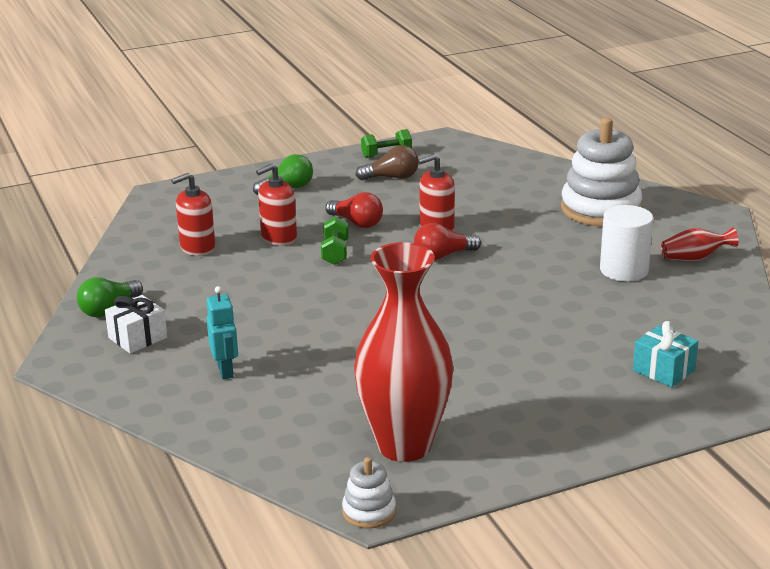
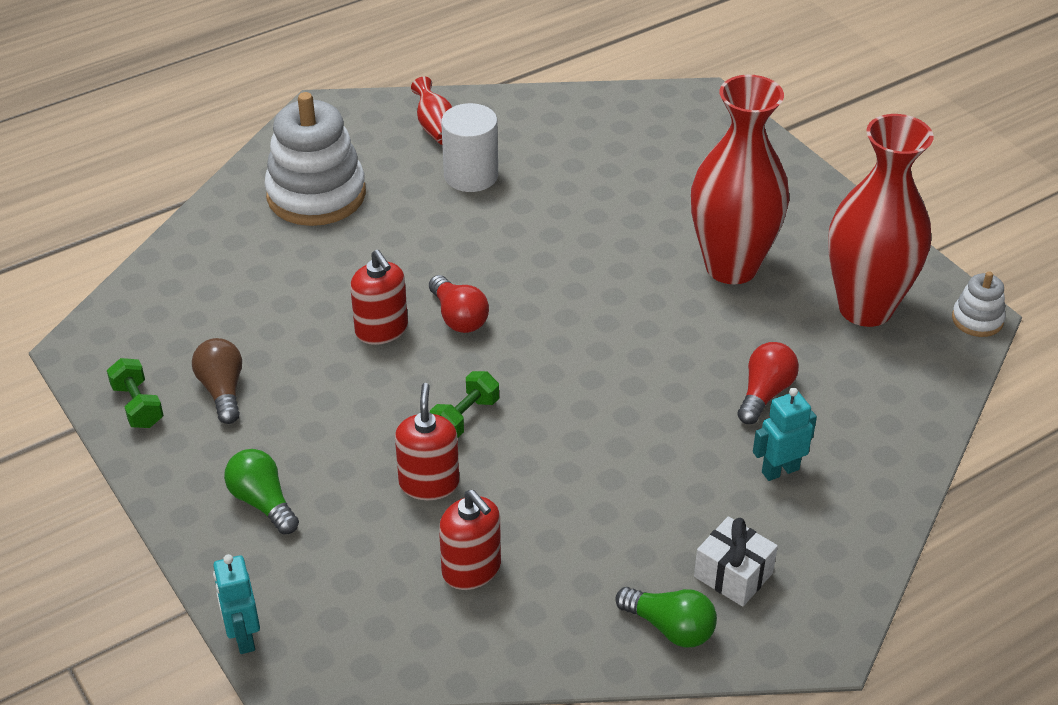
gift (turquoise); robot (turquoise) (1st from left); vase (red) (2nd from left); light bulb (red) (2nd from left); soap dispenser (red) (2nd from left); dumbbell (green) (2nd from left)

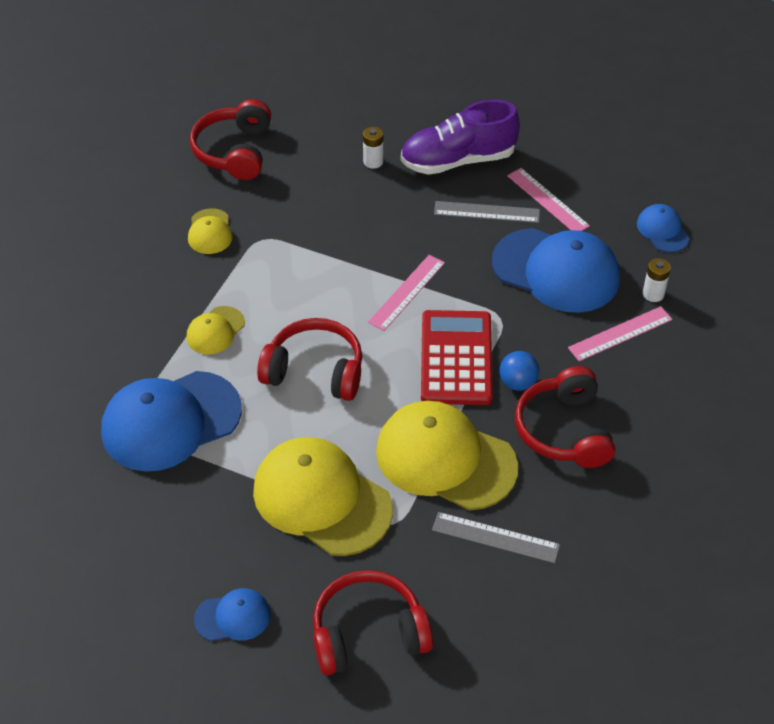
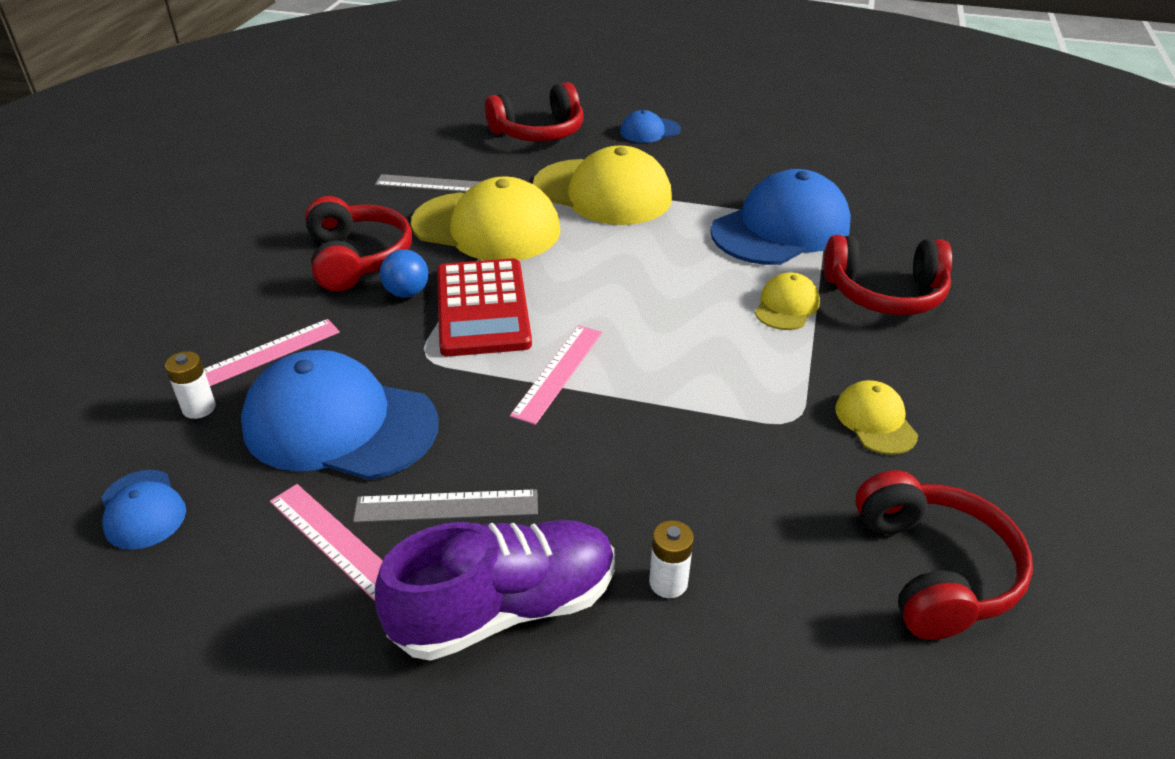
headphones (red) (3rd from left)

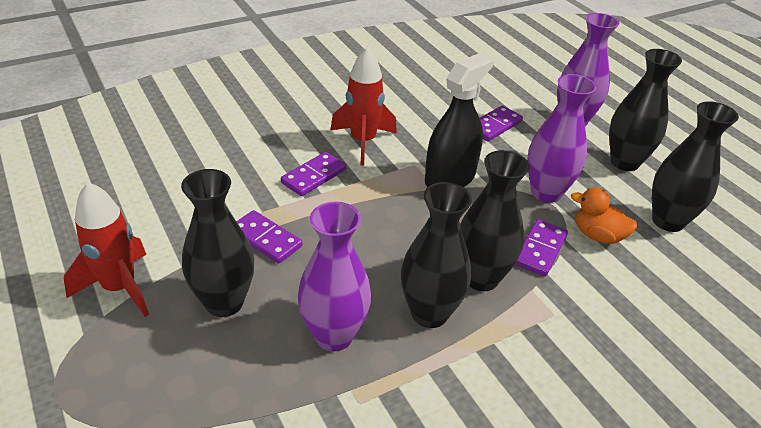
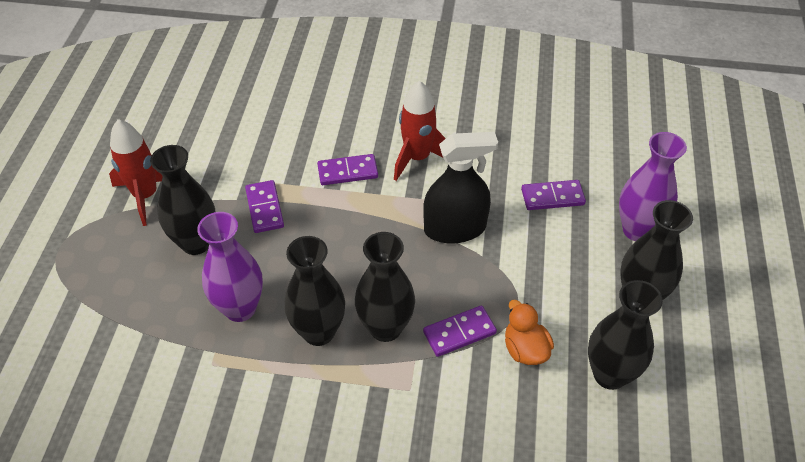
vase (purple) (2nd from left in the first image)

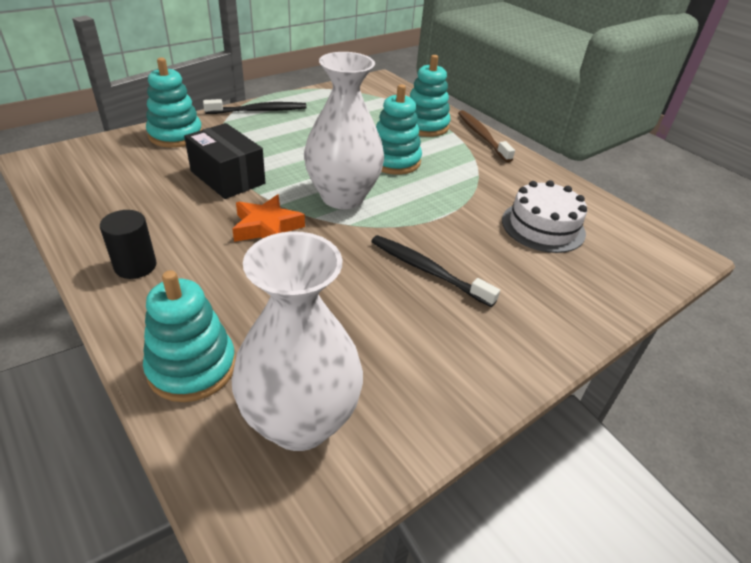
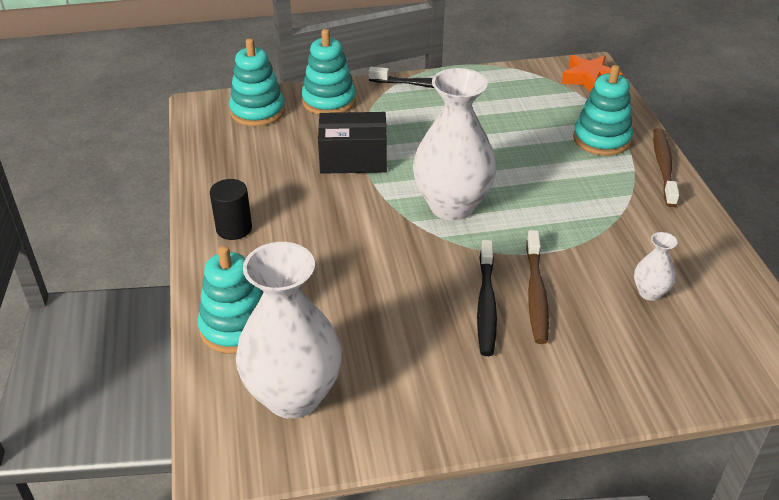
toothbrush (brown) (1st from left); star (orange); stacking toy (turquoise) (2nd from left); vase (white) (3rd from left); box (black); toothbrush (black) (2nd from left)

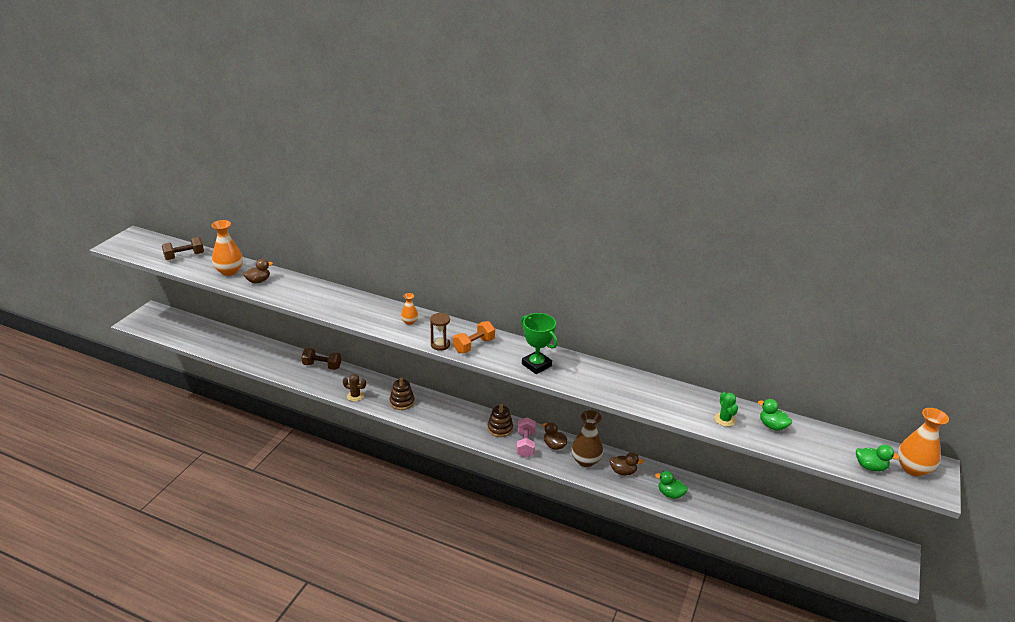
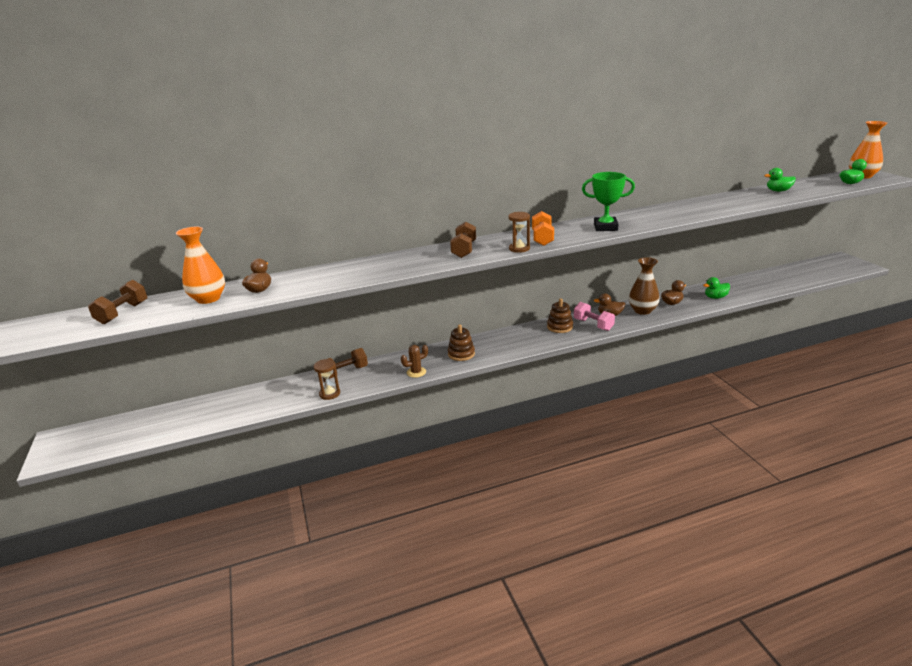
cactus (green); hourglass (brown) (1st from left); dumbbell (brown) (3rd from left)

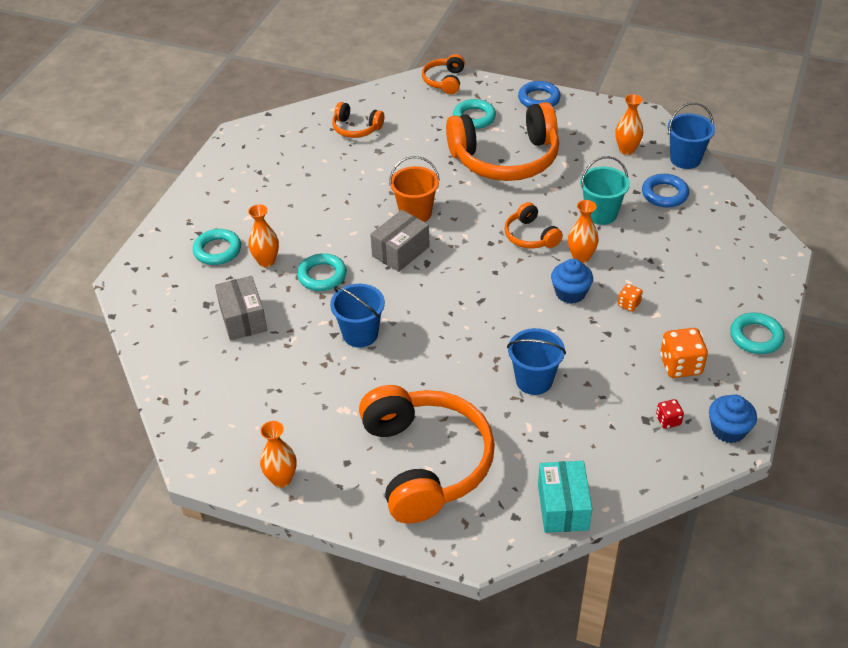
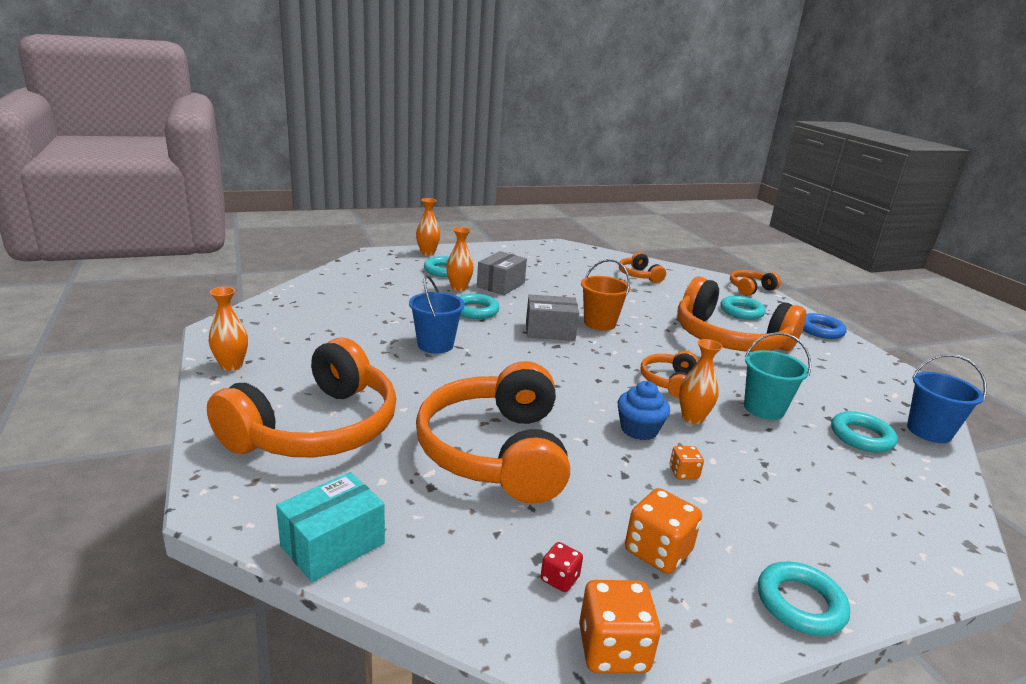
box (grey) (1st from left); vase (orange) (2nd from left); headphones (orange) (2nd from left); dice (orange) (1st from left); ring (turquoise) (5th from left)

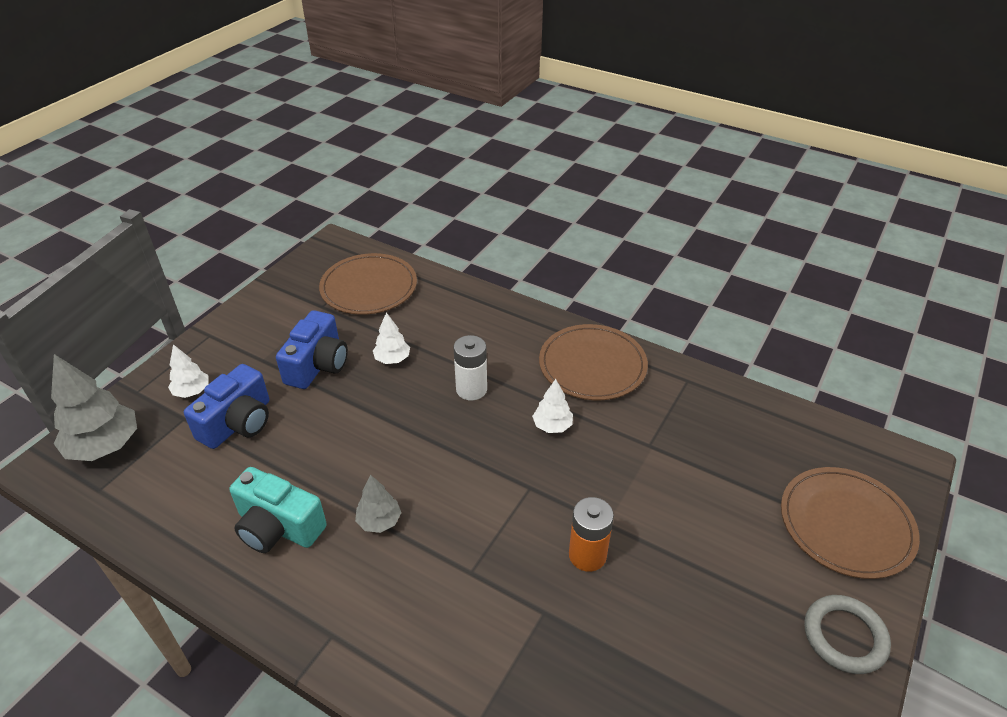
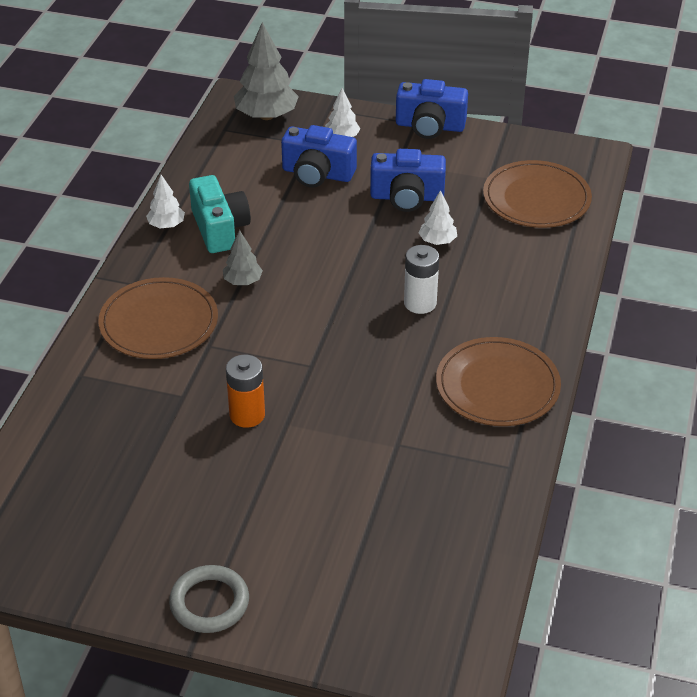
camera (blue) (3rd from left); tree (white) (1st from left); plate (brown) (1st from left); camera (turquoise)

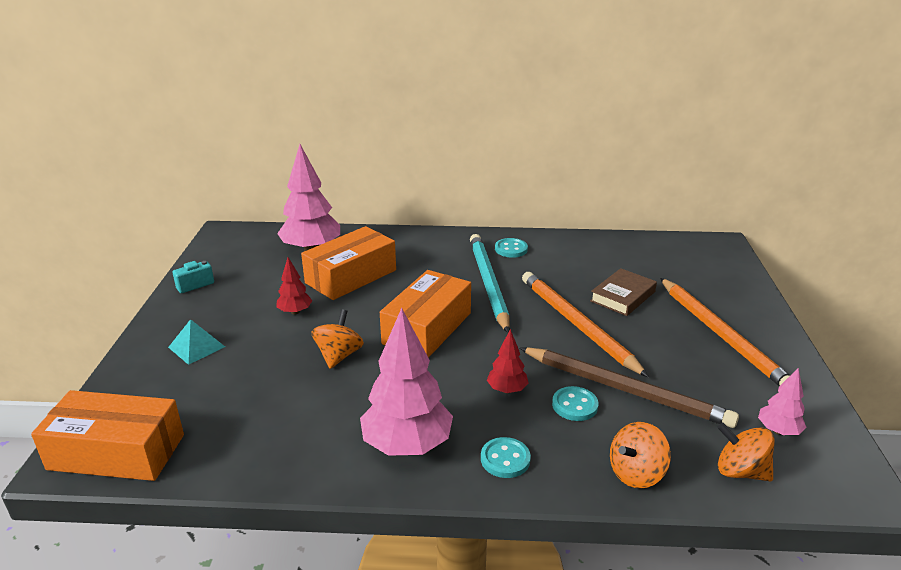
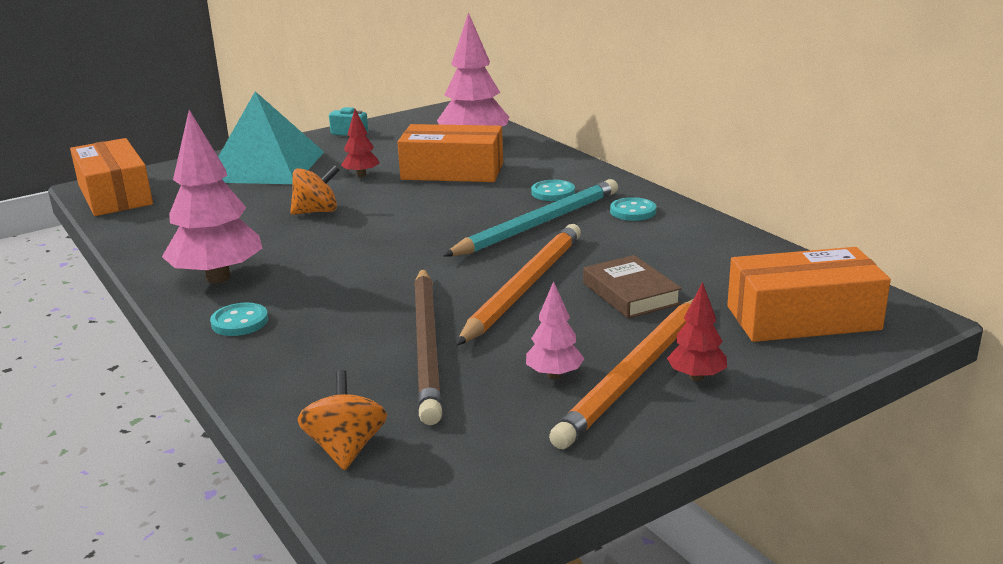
spinning top (orange) (2nd from left in the first image); box (orange) (3rd from left); tree (red) (2nd from left); button (turquoise) (2nd from left); tree (pink) (3rd from left); book (brown); pyramid (turquoise)

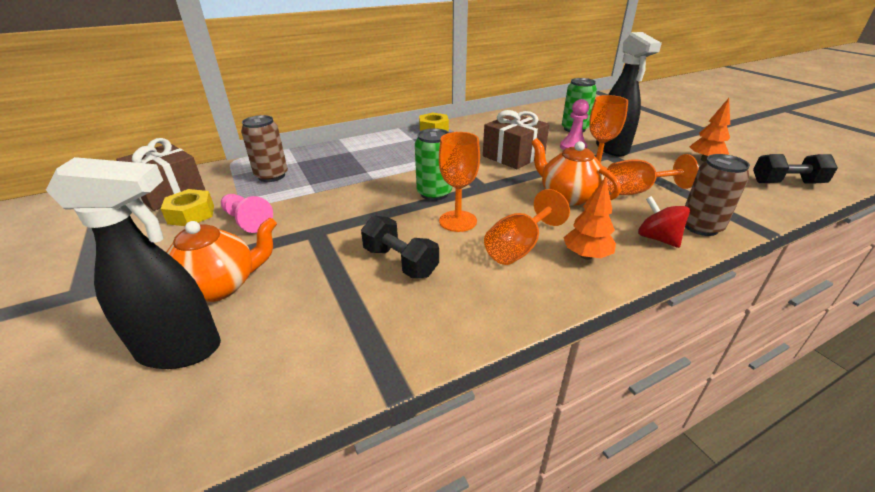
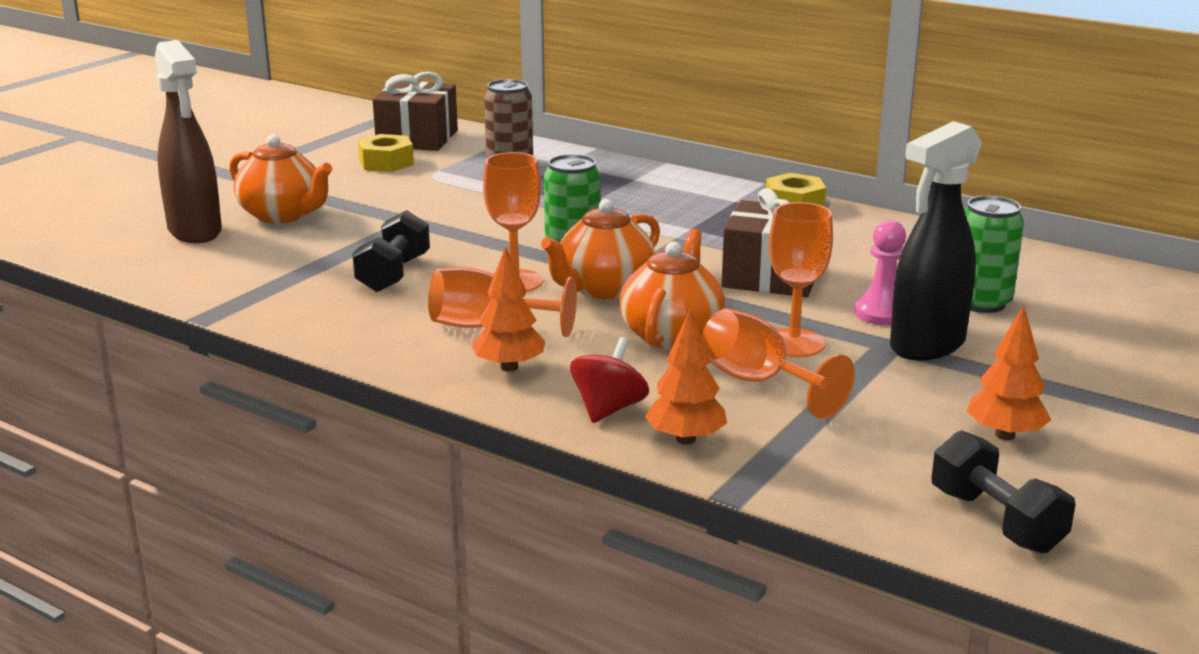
pawn (pink) (1st from left in the first image); teapot (orange) (2nd from left); tree (orange) (2nd from left); spray bottle (brown)

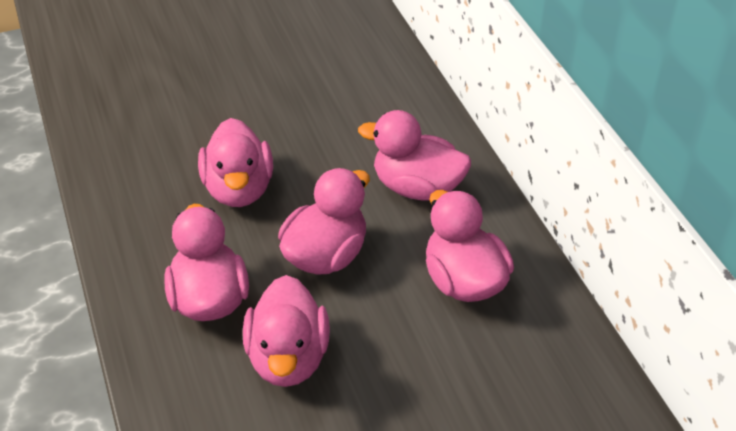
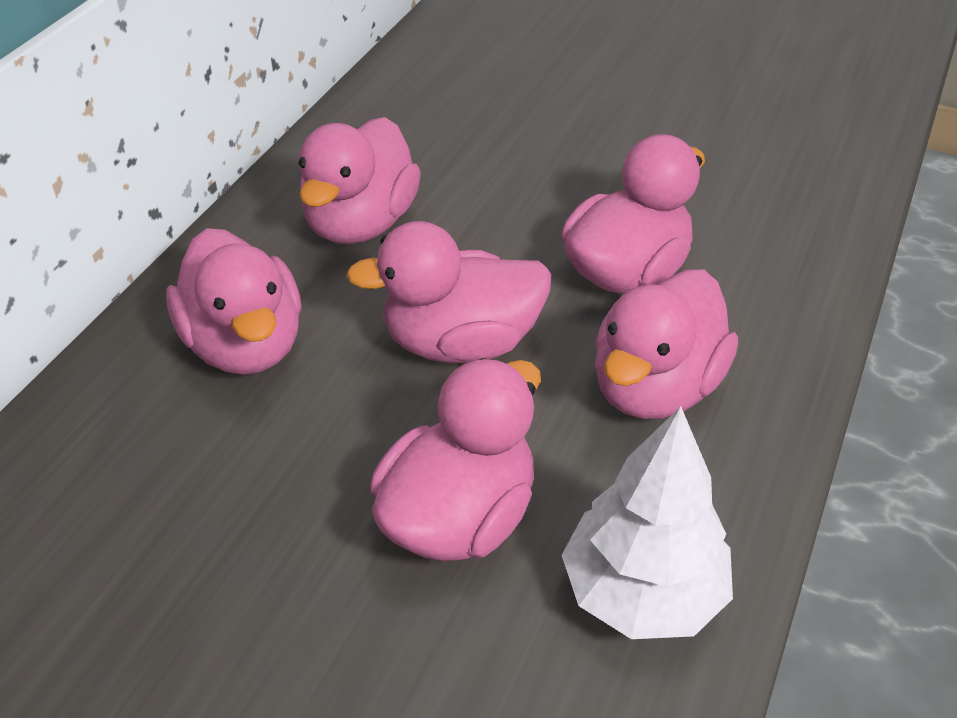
tree (white)

